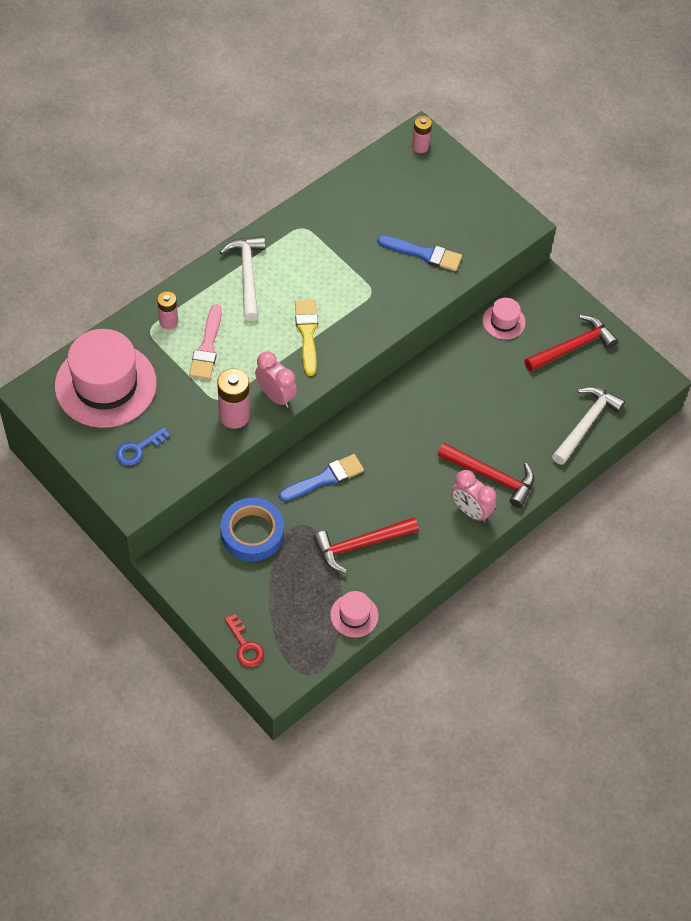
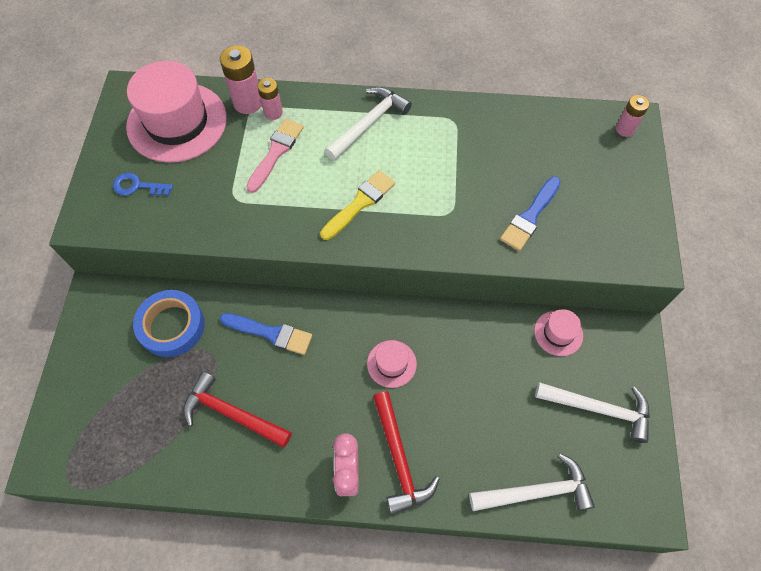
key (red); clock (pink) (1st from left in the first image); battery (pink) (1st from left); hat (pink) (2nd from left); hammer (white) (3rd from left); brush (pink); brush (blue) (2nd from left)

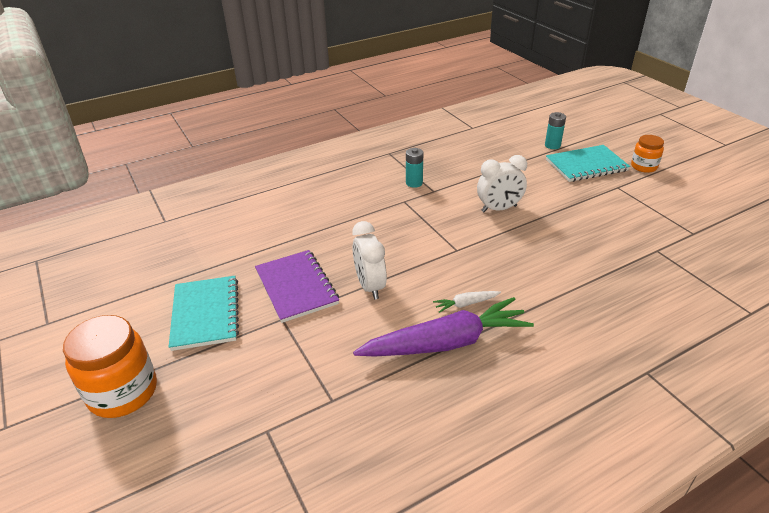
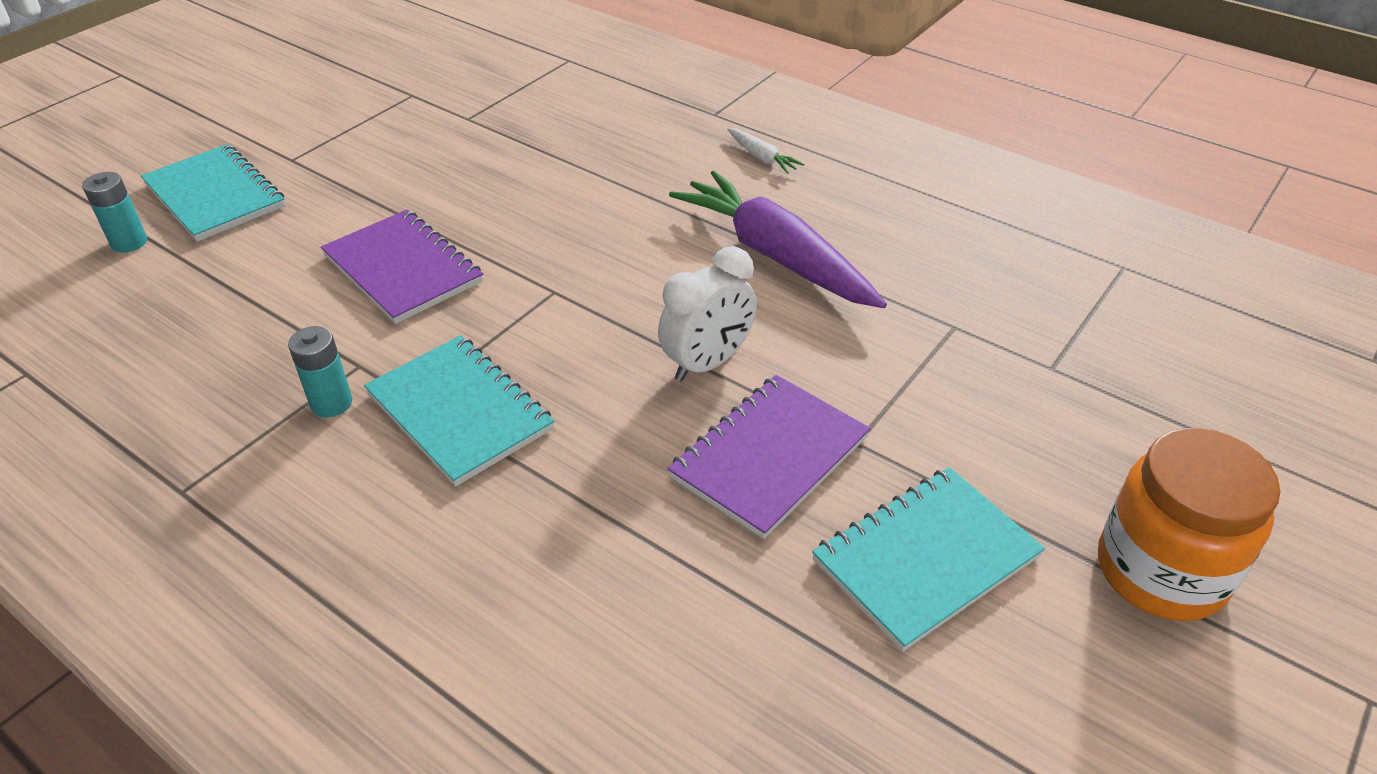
jar (orange) (2nd from left in the first image); notebook (turquoise) (2nd from left); carrot (white); notebook (purple) (1st from left)

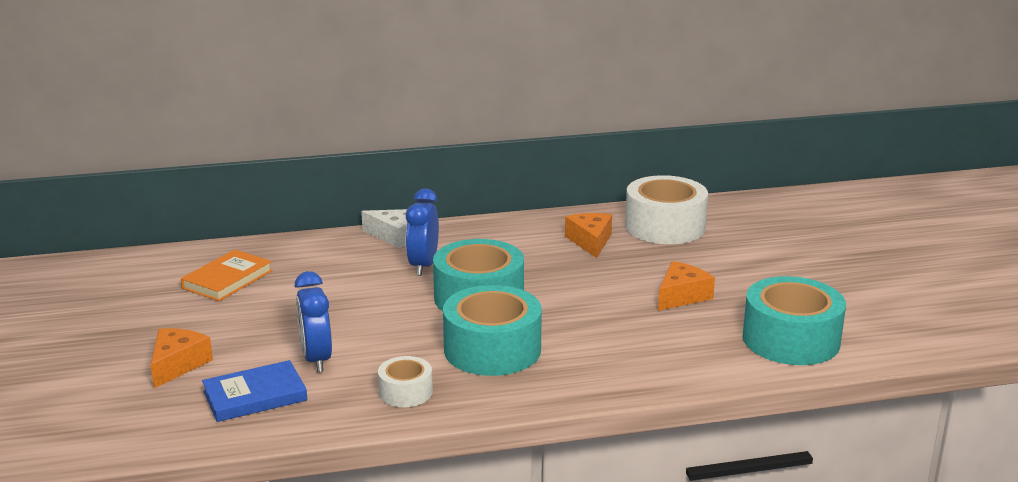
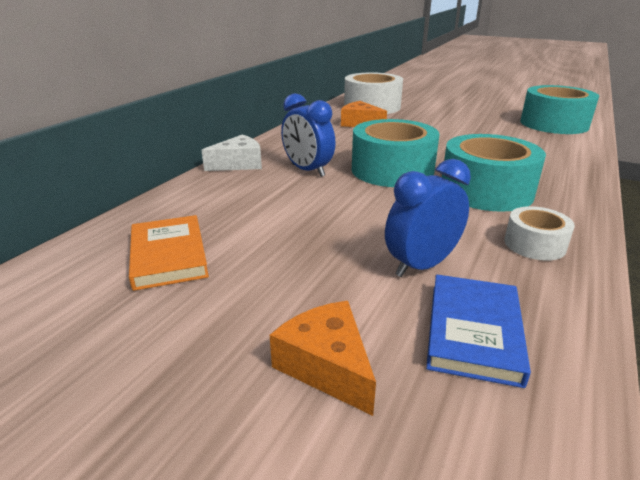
cheese (orange) (3rd from left in the first image); clock (blue) (2nd from left)

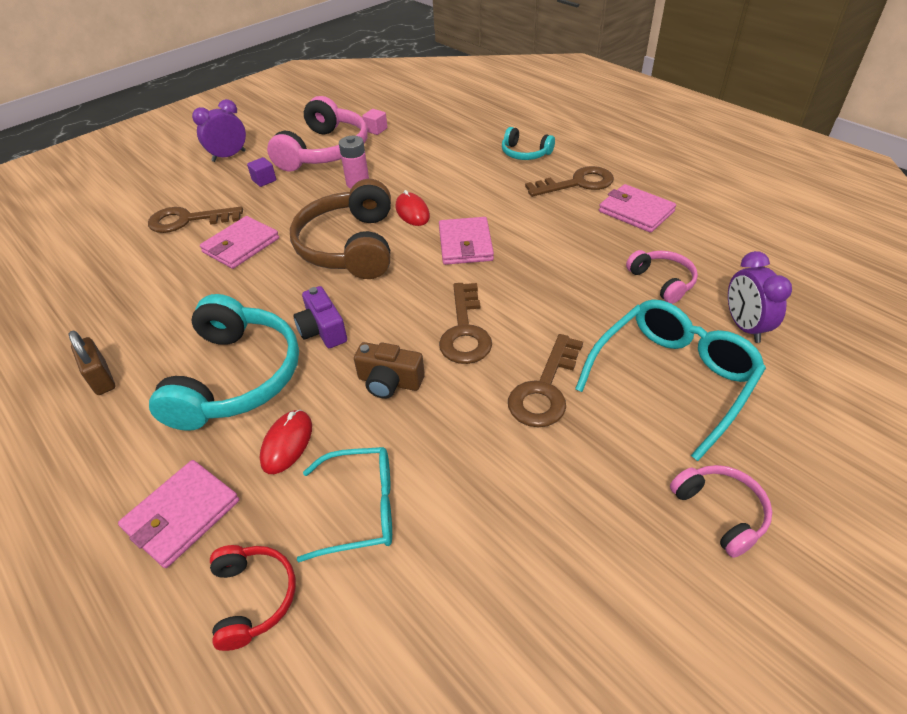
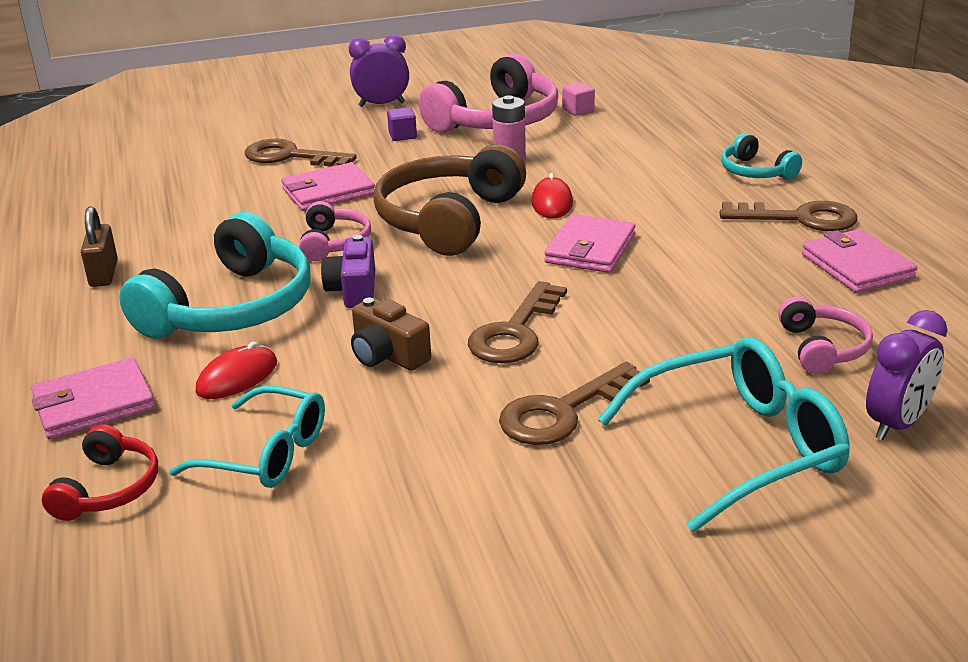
headphones (pink) (1st from left); clock (purple) (2nd from left)

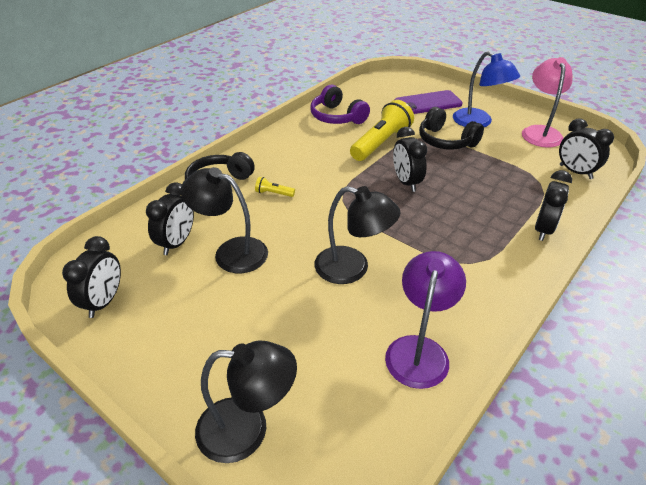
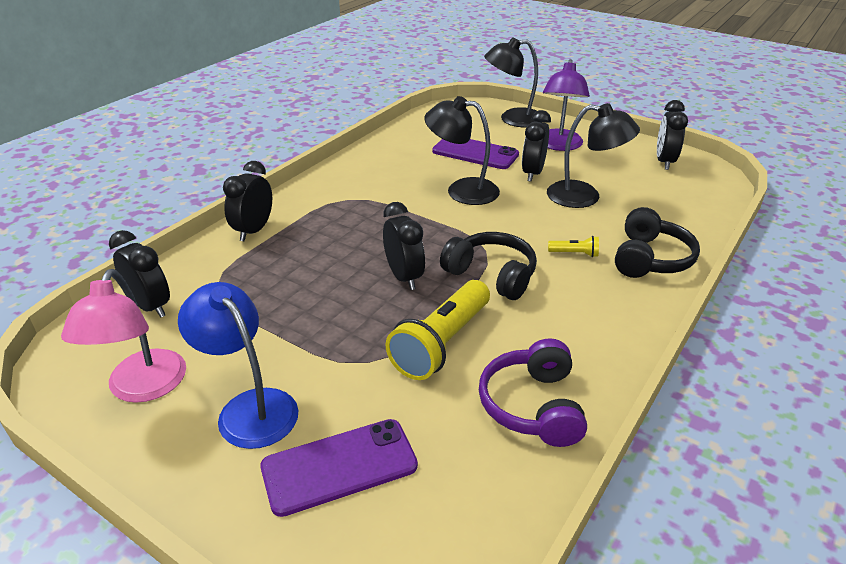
phone (purple) (2nd from left); clock (black) (4th from left); lamp (purple); headphones (black) (1st from left); headphones (purple)

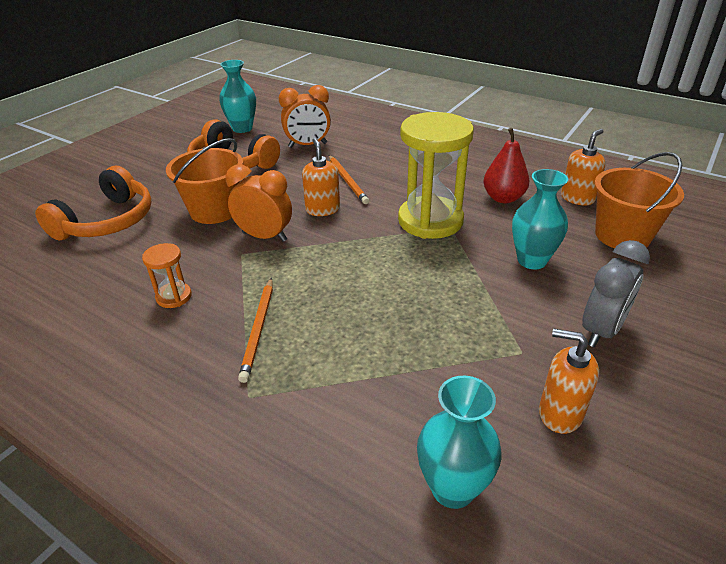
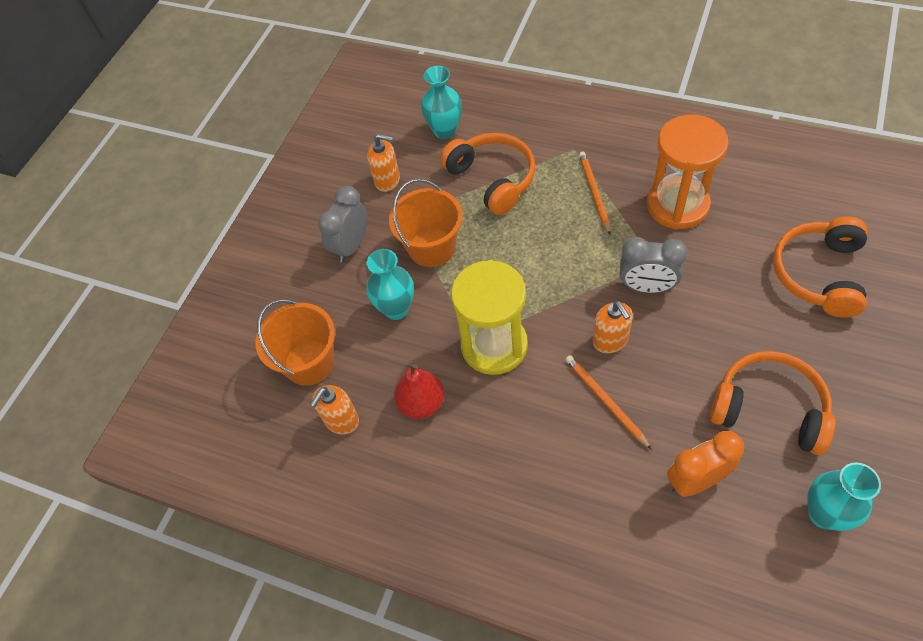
headphones (orange) (1st from left); bucket (orange) (2nd from left); clock (grey) (2nd from left); hourglass (orange)

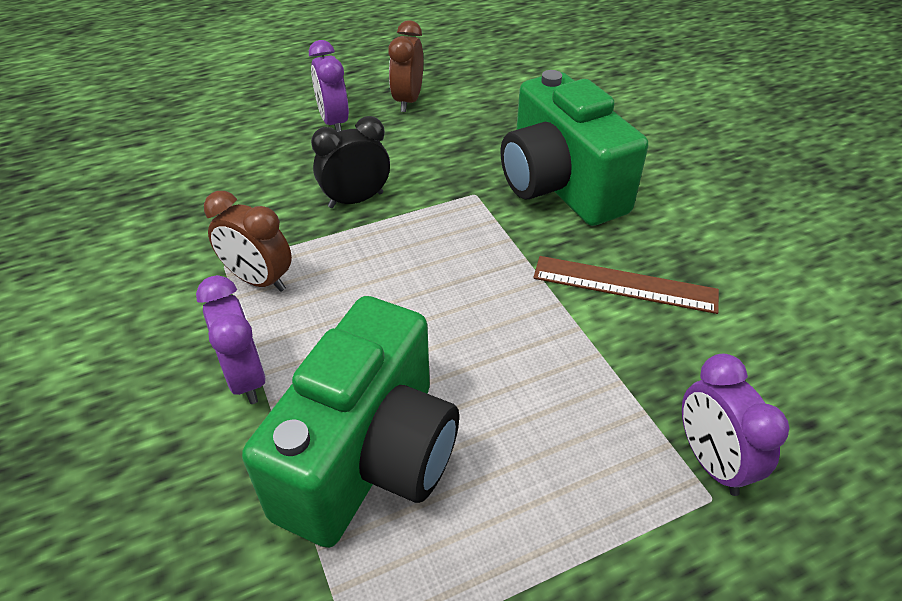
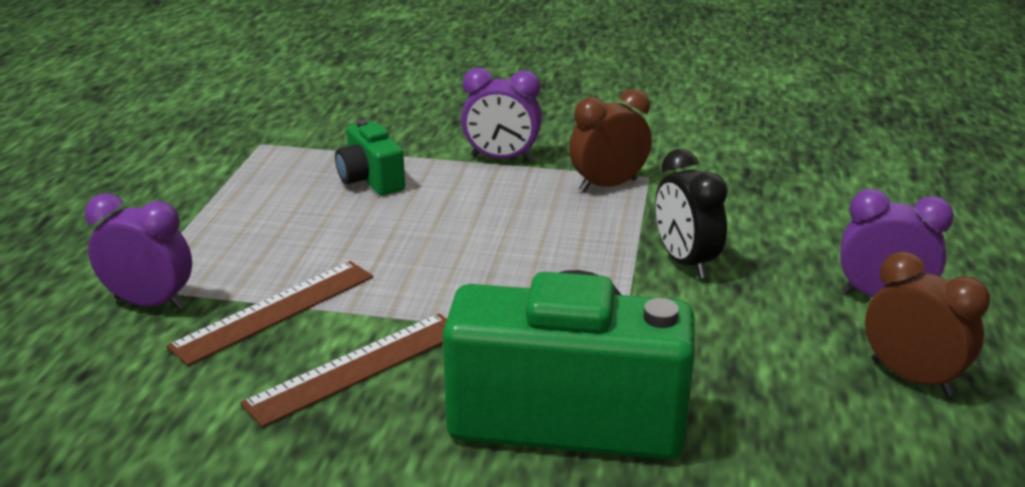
ruler (brown) (1st from left); clock (black); camera (green) (1st from left)

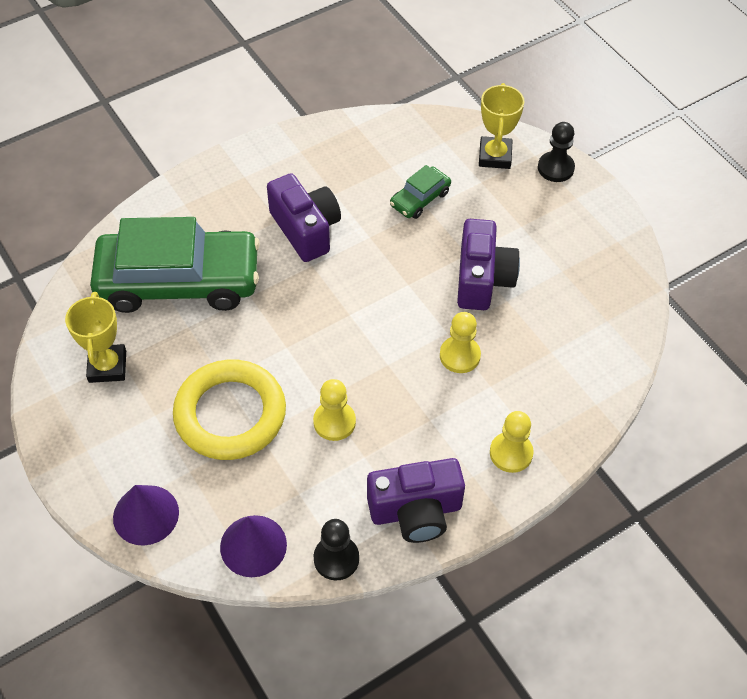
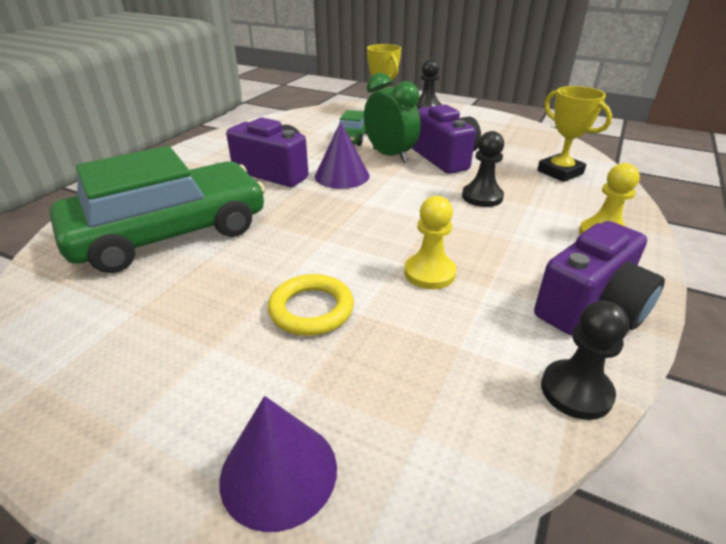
clock (green); trophy (yellow) (2nd from left); cone (purple) (2nd from left); pawn (black) (2nd from left); ring (yellow)

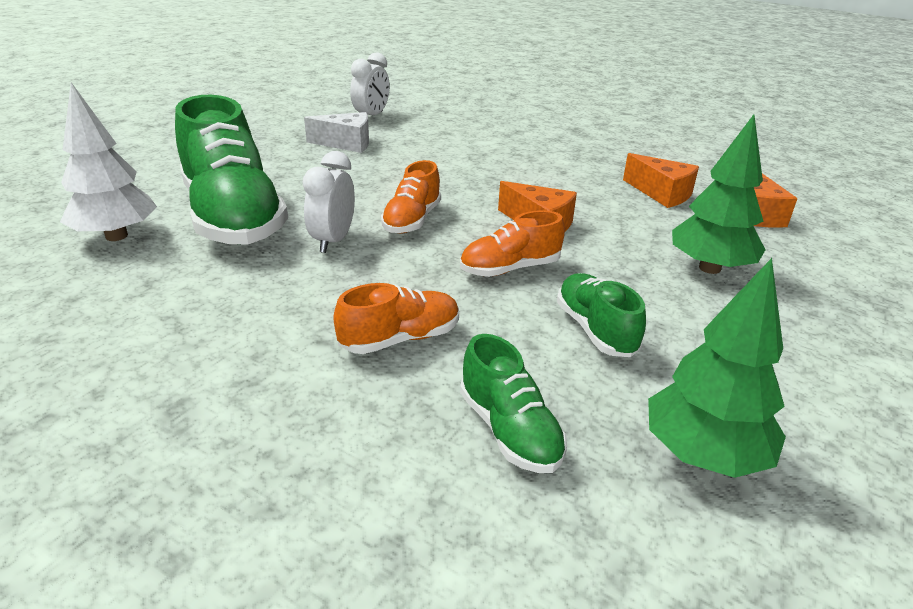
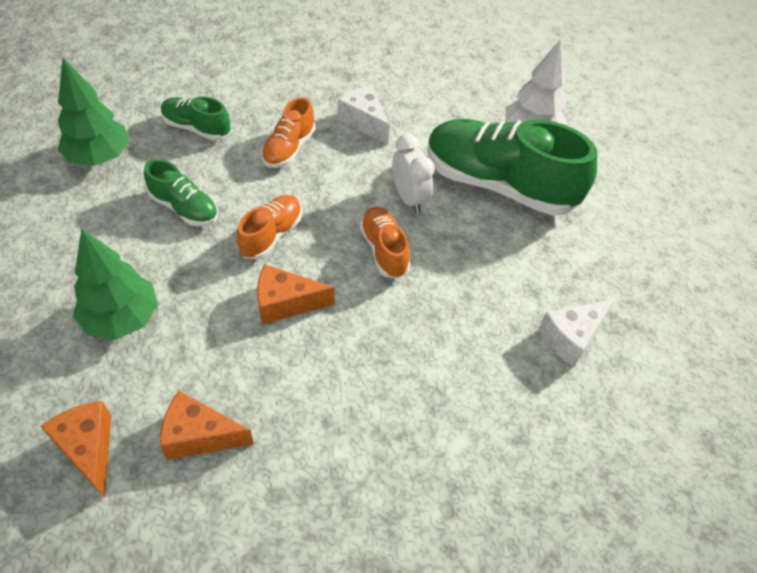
clock (white) (2nd from left in the first image); cheese (white) (1st from left)

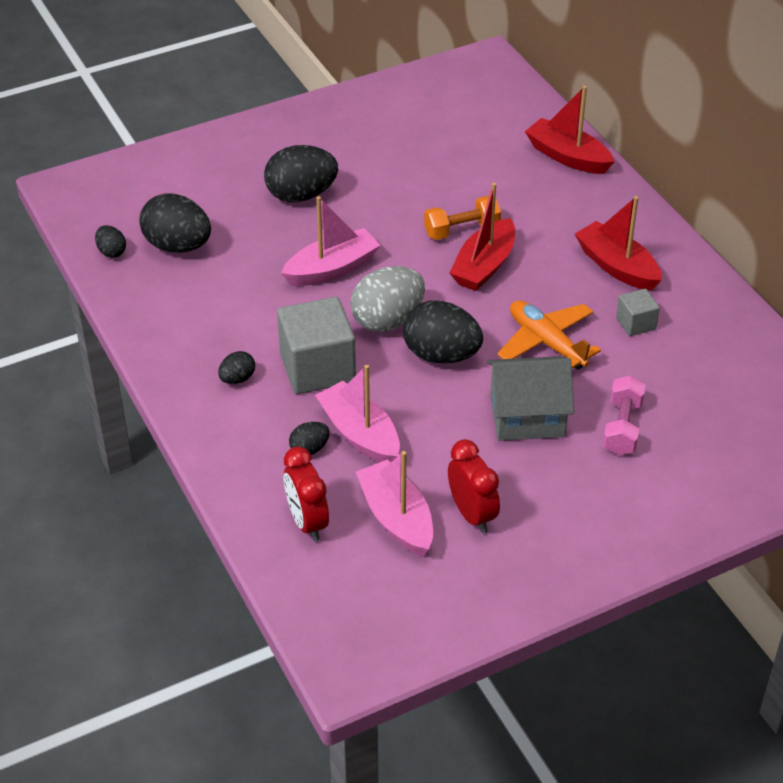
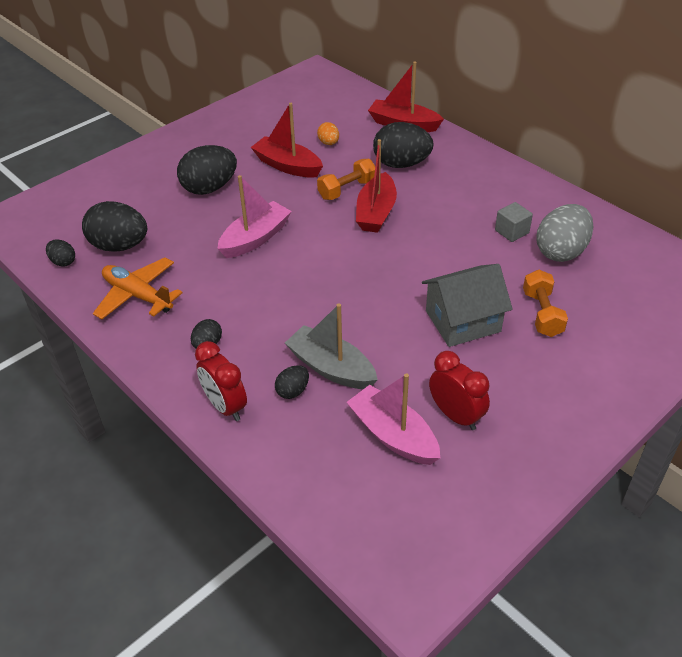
cube (grey) (1st from left in the first image); egg (orange); clock (red) (1st from left); egg (grey); egg (black) (6th from left); plane (orange); boat (red) (1st from left); boat (grey); dumbbell (orange) (2nd from left)

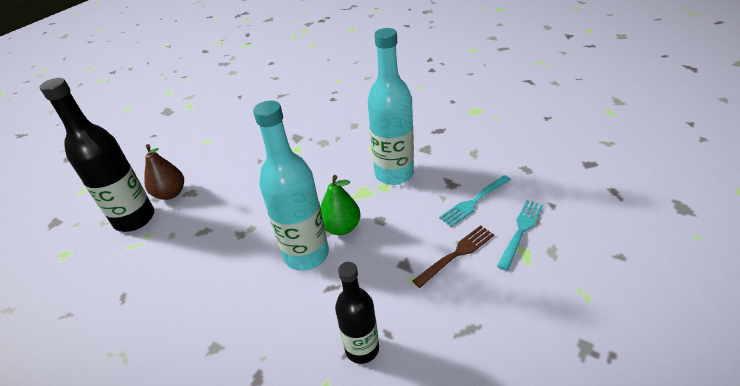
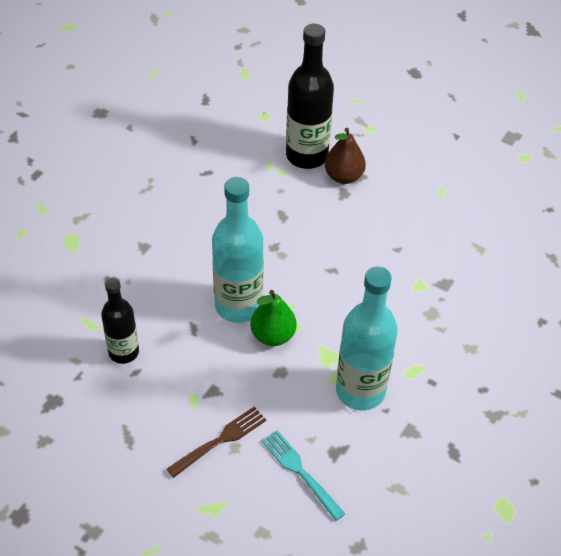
fork (turquoise) (2nd from left in the first image); fork (brown)

